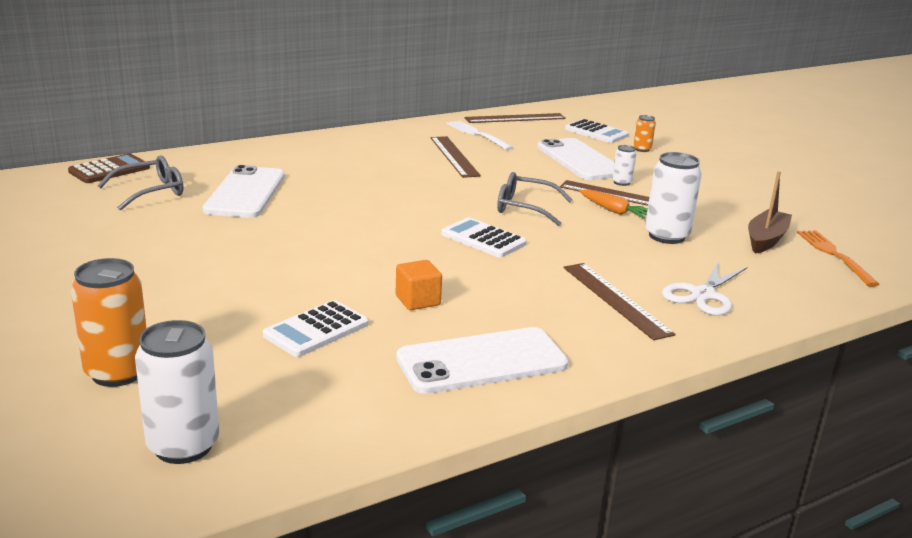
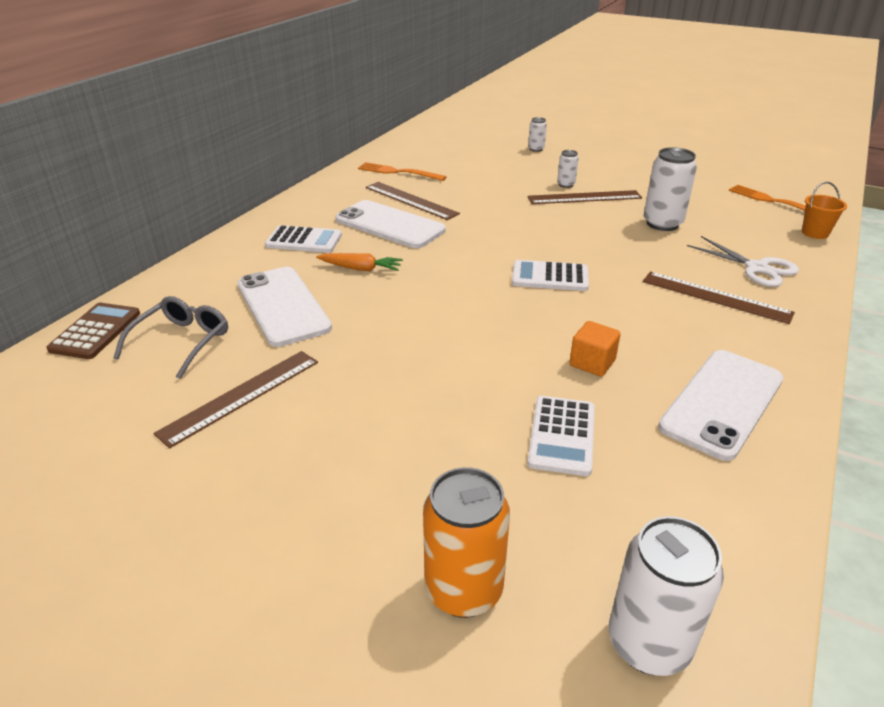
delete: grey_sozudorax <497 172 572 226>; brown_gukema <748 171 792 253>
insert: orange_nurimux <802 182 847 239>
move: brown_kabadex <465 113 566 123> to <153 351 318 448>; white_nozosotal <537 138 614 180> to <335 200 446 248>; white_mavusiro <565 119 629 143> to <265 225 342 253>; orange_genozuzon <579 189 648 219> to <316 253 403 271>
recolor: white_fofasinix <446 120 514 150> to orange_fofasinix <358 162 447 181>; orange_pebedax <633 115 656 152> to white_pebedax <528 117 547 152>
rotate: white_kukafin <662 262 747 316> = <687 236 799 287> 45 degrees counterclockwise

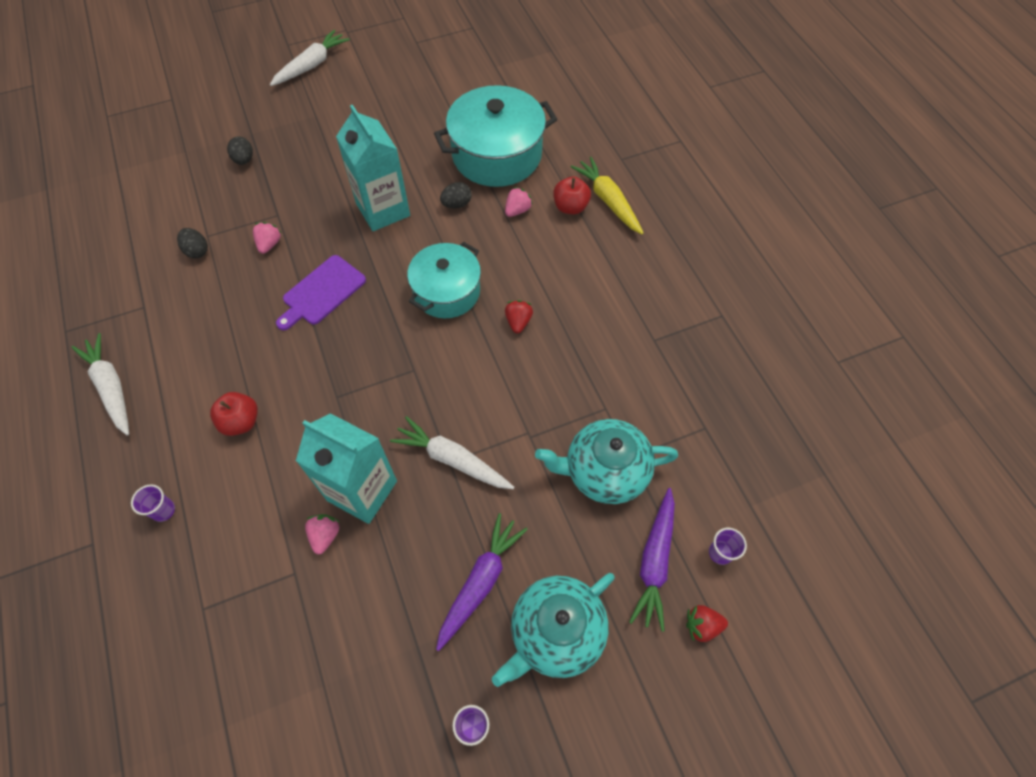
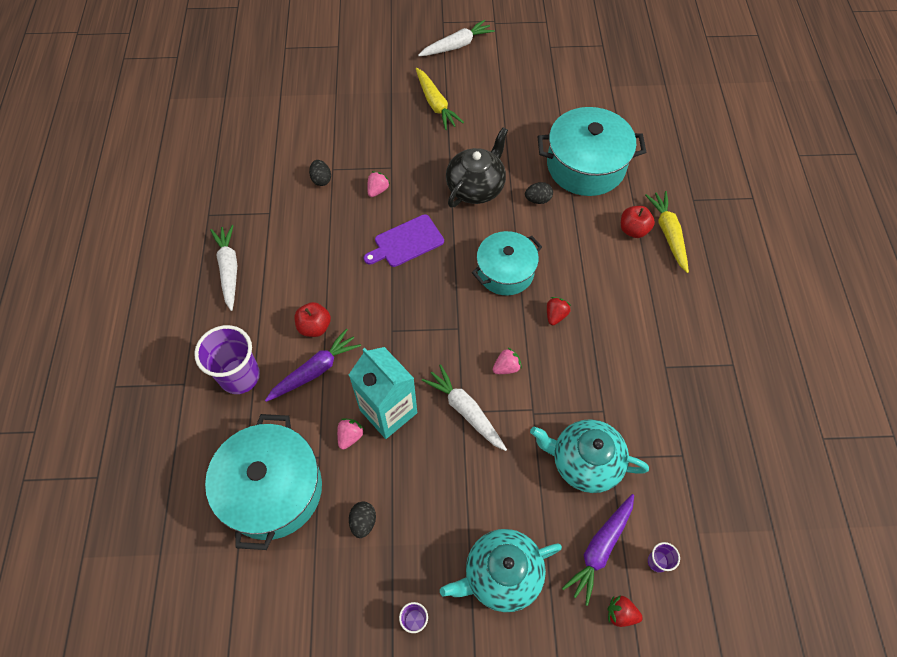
insert: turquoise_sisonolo <205 414 322 550>; yellow_genozuzon <416 68 464 130>
move: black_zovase <227 136 253 165> to <349 502 376 538>; purple_genozuzon <436 513 528 651> to <265 329 361 402>; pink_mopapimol <505 187 533 217> to <493 348 522 374>
replace: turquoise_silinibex <336 105 410 231> to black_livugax <446 127 508 208>
resize: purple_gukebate <131 484 175 522> = <194 325 260 394> x2.21

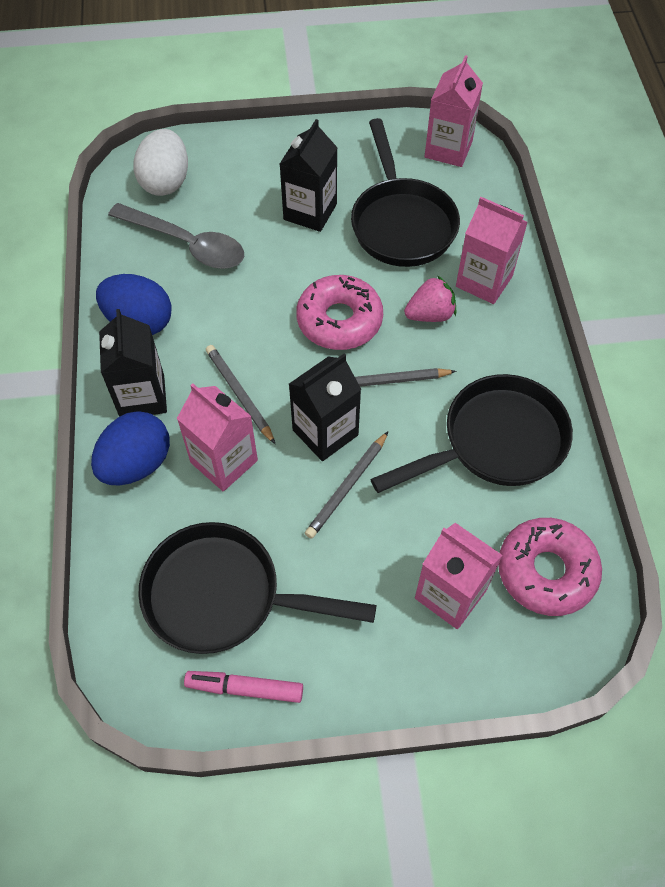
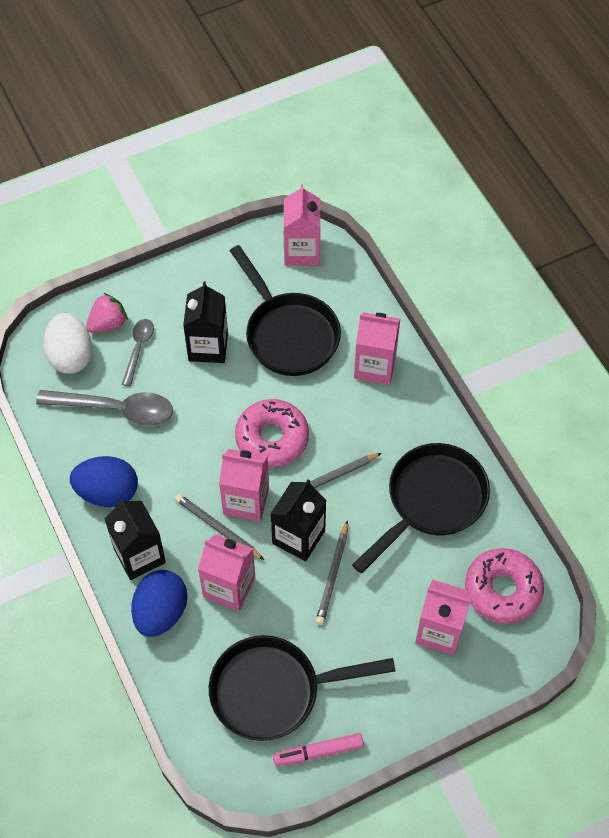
insert: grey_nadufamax <122 319 154 386>; pink_silinibex <219 449 269 522>
move: pink_mopapimol <404 275 456 322> to <86 293 128 333>

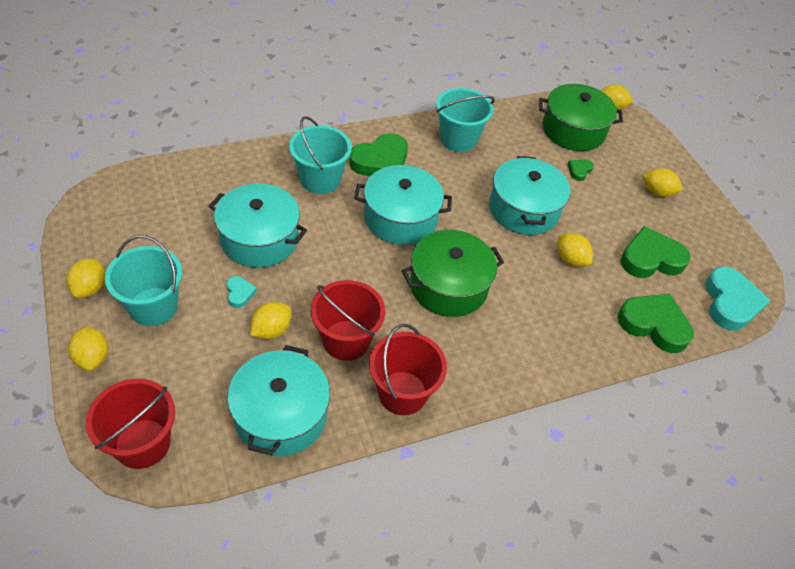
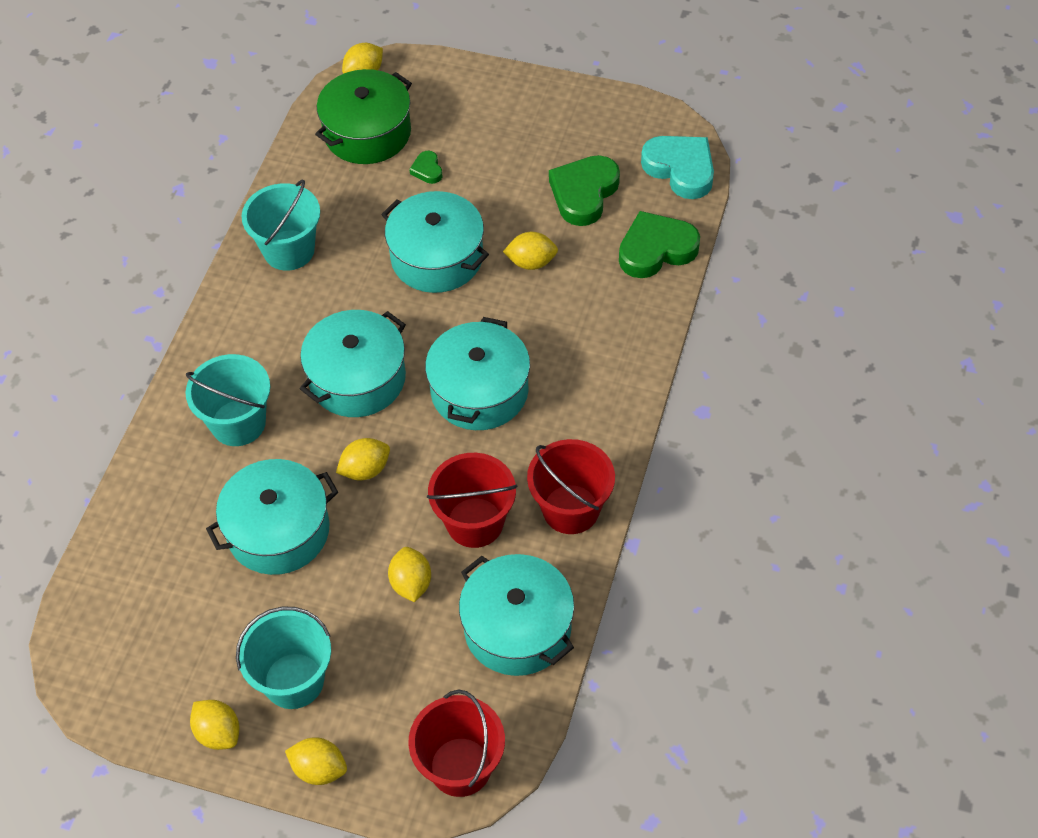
delete: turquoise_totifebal <226 276 257 308>; green_totifebal <350 133 408 176>
move: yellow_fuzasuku <642 168 682 197> to <336 438 390 480>
recolor: green_sisonolo <402 230 504 317> to turquoise_sisonolo <425 317 530 430>

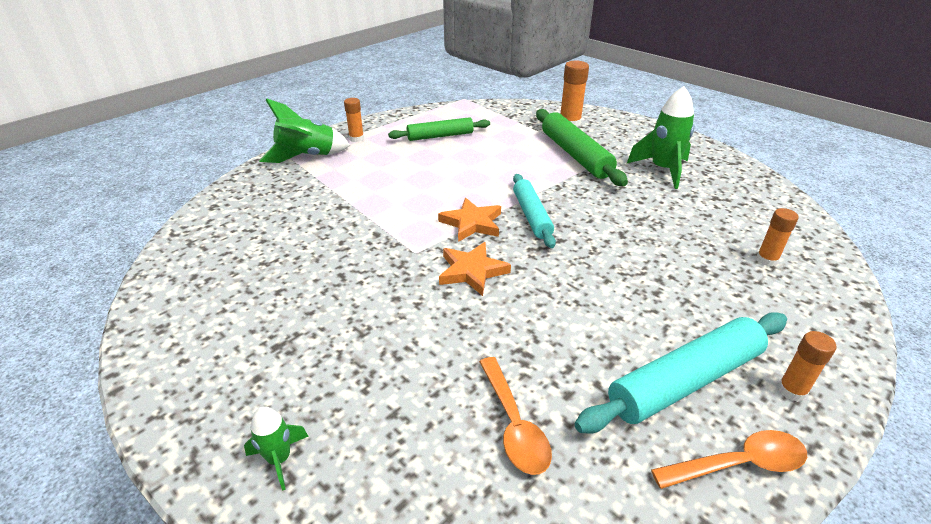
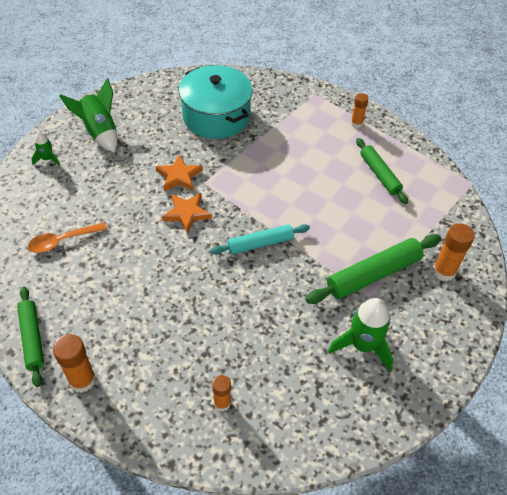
delete: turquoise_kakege <575 312 787 434>
insert: turquoise_sisonolo <179 65 253 139>
move: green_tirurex <259 98 350 163> to <59 78 118 153>; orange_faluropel <438 198 501 242> to <156 154 203 191>
replace: orange_nadufamax <651 430 807 489> to green_kakege <17 287 44 387>
resize: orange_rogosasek <778 331 837 402> = <53 334 96 393> x1.56

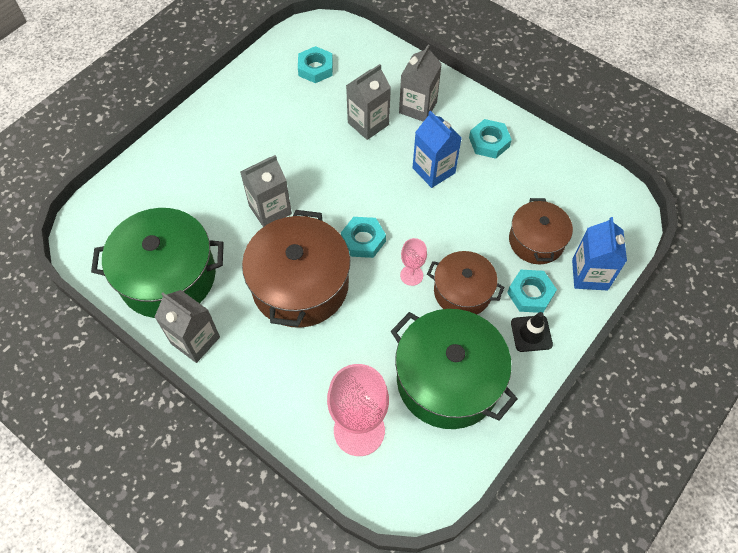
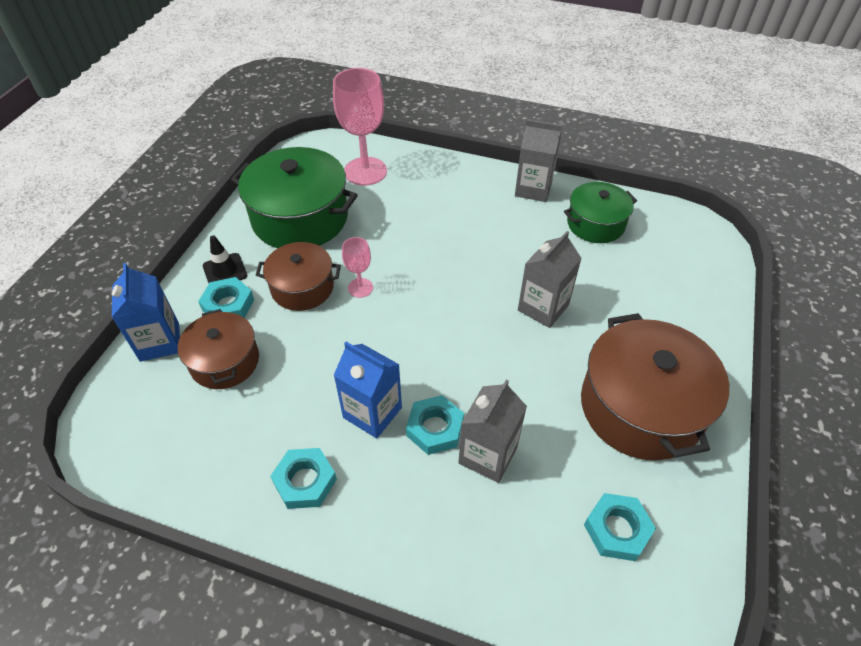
delete: grey_silinibex <399 45 442 122>
move: brown_sisonolo <242 210 350 328> to <581 313 729 461>; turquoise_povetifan <341 217 386 258> to <406 395 464 455>
resize: green_sisonolo <91 208 224 318> = <564 182 637 243> x0.60

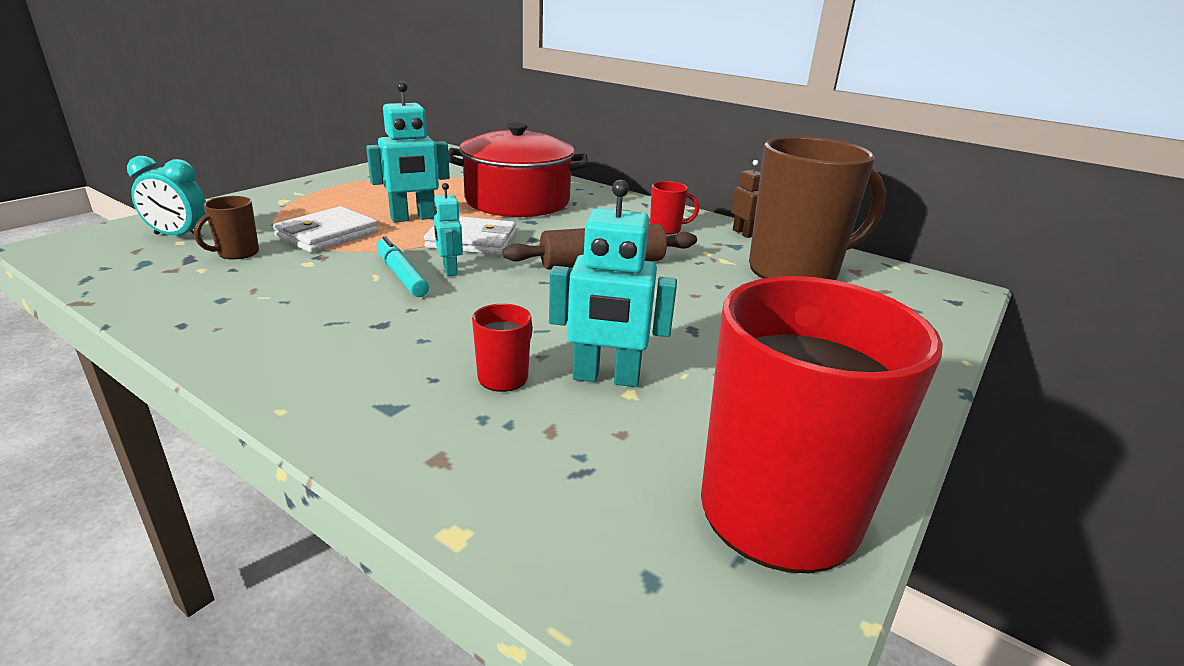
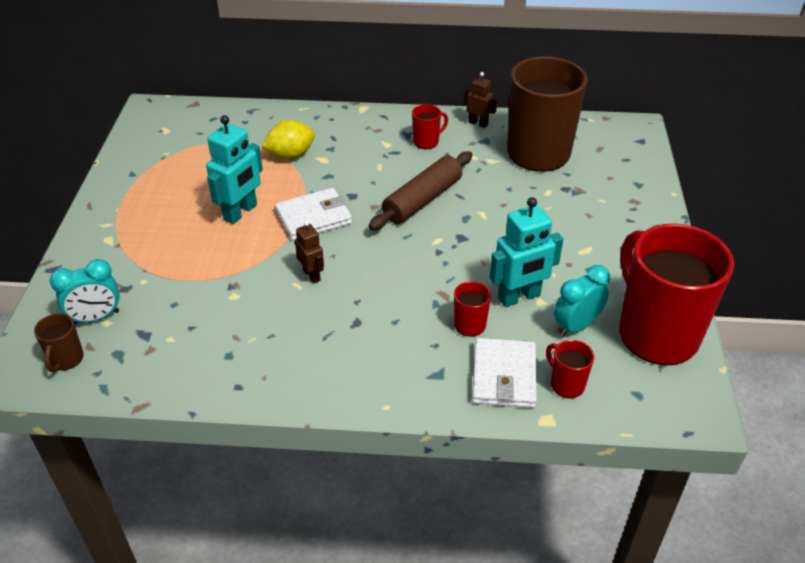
delete: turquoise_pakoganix <433 183 463 276>
insert: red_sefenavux <546 340 594 398>; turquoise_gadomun <554 265 610 337>
move: brown_sefenavux <194 196 259 260> to <34 313 83 372>; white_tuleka <273 206 379 253> to <472 338 537 408>
replace: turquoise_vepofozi <376 236 429 297> to brown_pakoganix <295 221 324 284>; red_sisonolo <448 123 588 217> to yellow_fuzasuku <262 120 315 159>

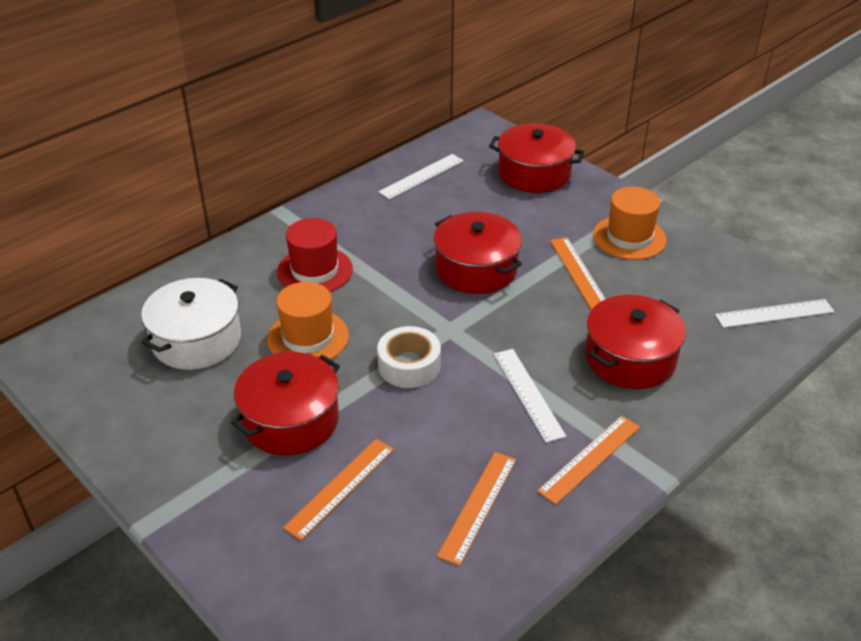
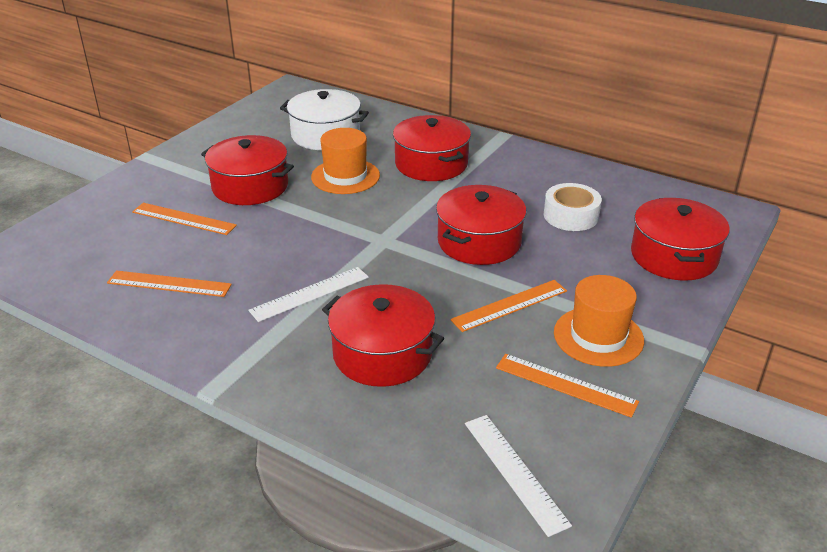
delete: white_kabadex <378 154 464 200>
move: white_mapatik <377 326 441 388> to <544 183 602 231>; orange_kabadex <537 416 640 505> to <496 354 639 418>
replace: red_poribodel <277 218 353 292> to red_sisonolo <393 115 471 181>

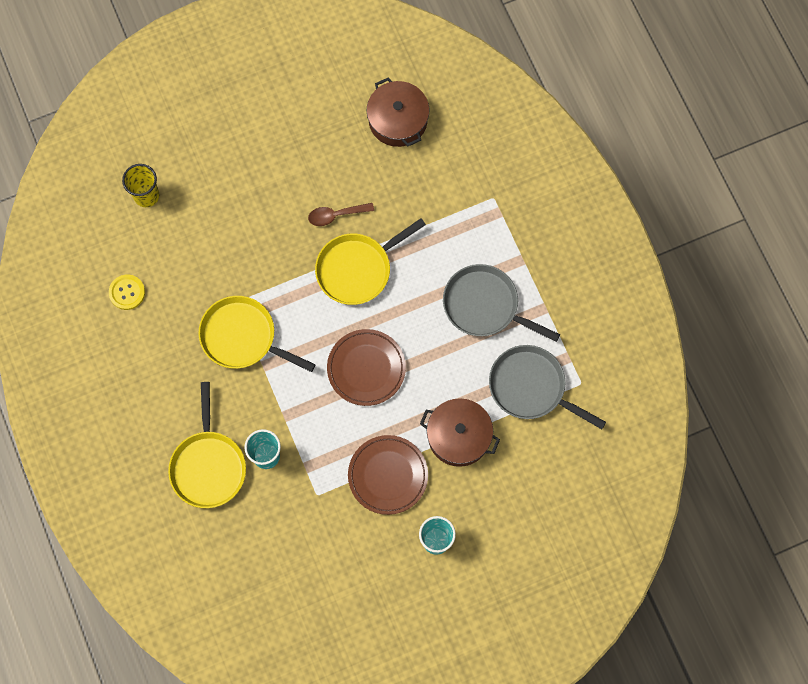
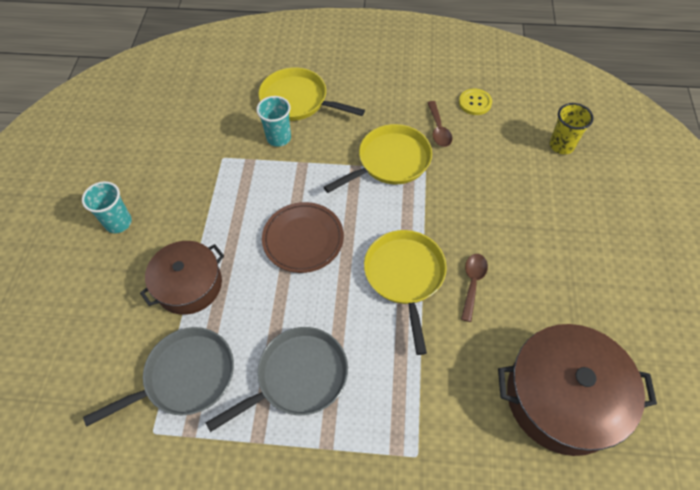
delete: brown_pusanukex <348 435 428 515>
insert: brown_nadufamax <427 101 452 147>
resize: brown_sisonolo <367 77 429 147> = <498 324 657 456> x1.51

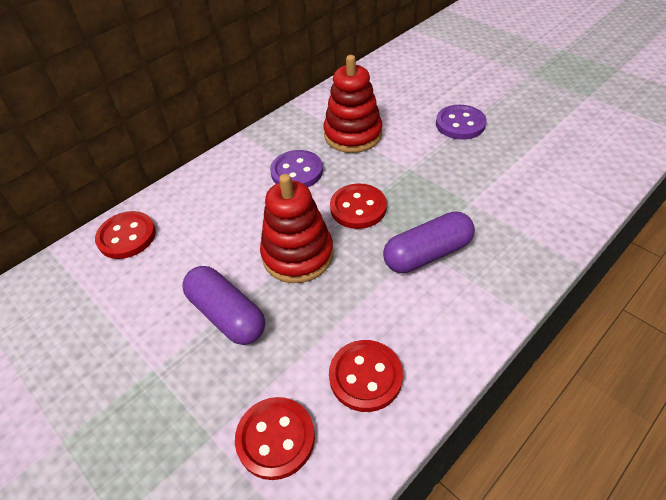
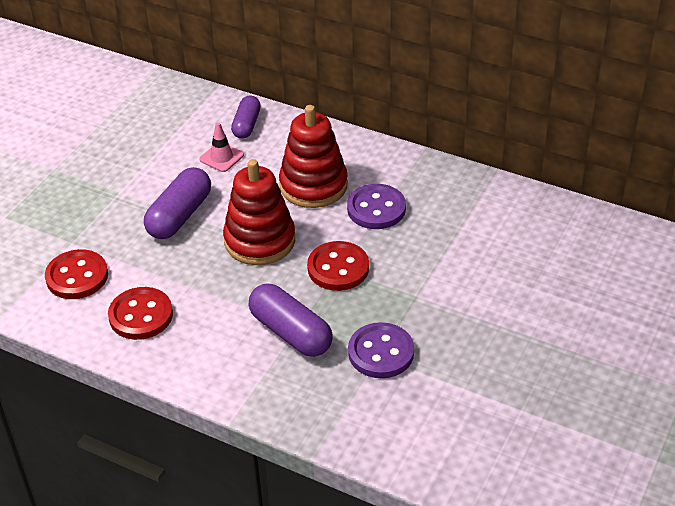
insert: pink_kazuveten <199 122 244 172>
move: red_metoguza <324 55 382 153> to <279 105 348 208>; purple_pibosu <436 105 487 140> to <348 322 414 378>
replace: red_pibosu <95 211 156 259> to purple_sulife <231 96 261 139>

